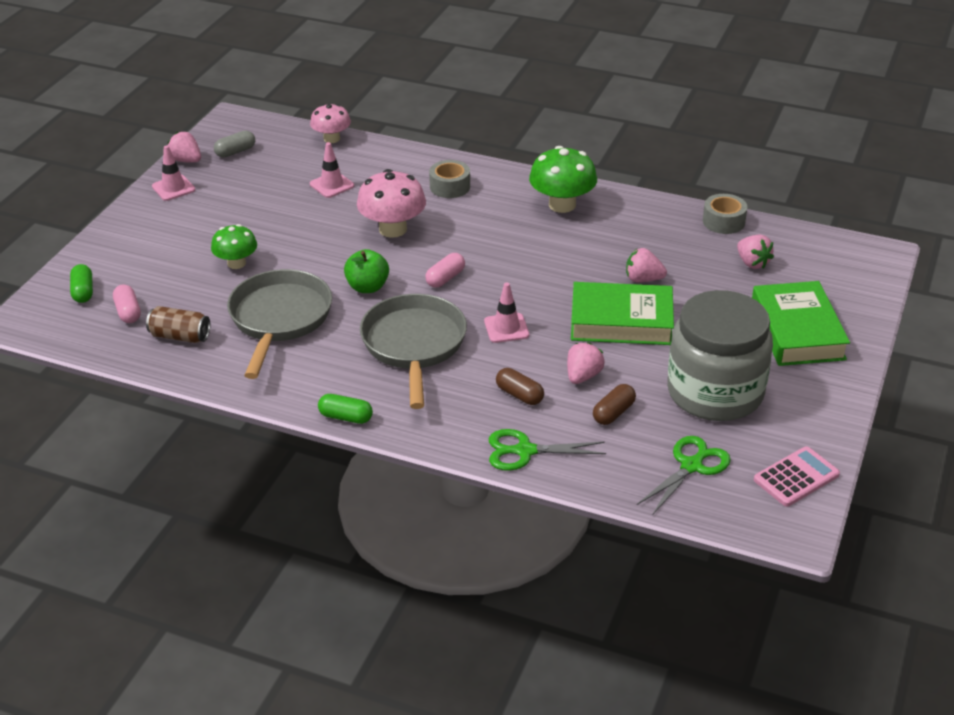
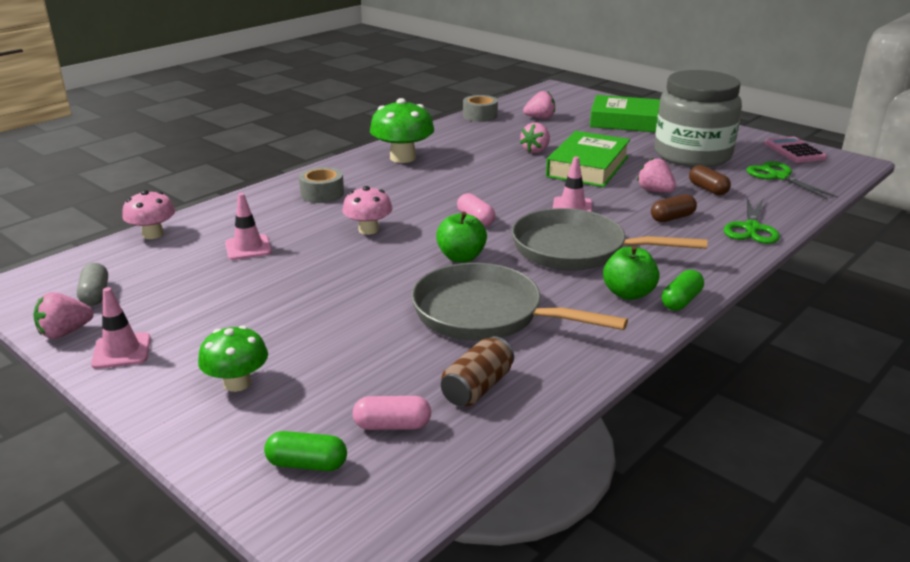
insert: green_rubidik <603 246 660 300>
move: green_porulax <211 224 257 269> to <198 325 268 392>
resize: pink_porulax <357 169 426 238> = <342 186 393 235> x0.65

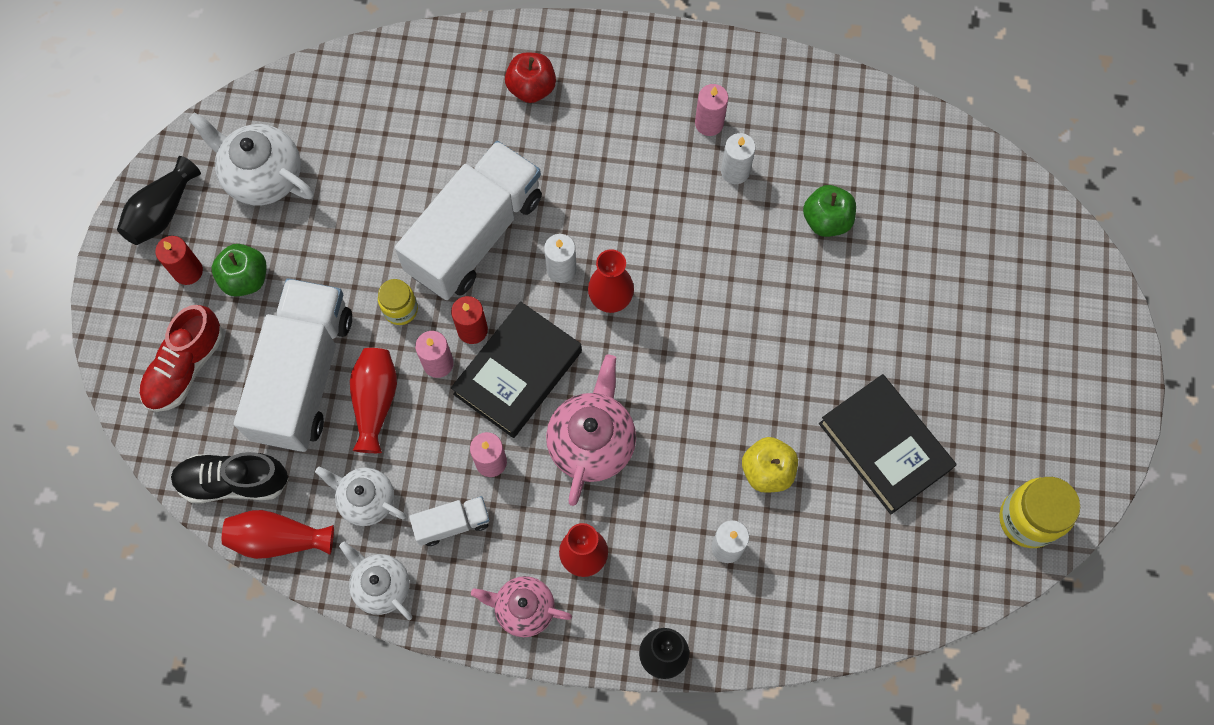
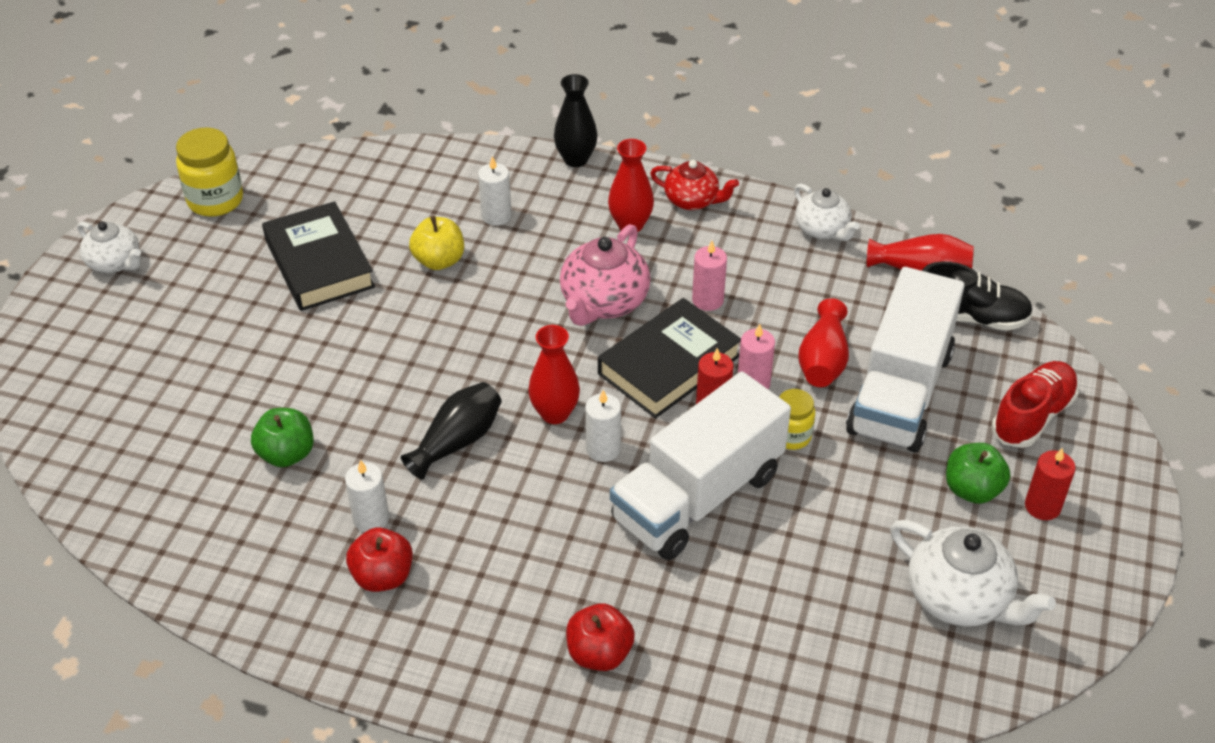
delete: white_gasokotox <409 496 490 546>
move: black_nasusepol <117 156 201 245> to <401 382 501 480>; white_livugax <315 467 406 526> to <77 222 141 273>
replace: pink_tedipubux <695 84 728 136> to red_rubidik <346 528 413 592>
recolor: pink_livugax <471 576 572 637> to red_livugax <650 160 739 210>

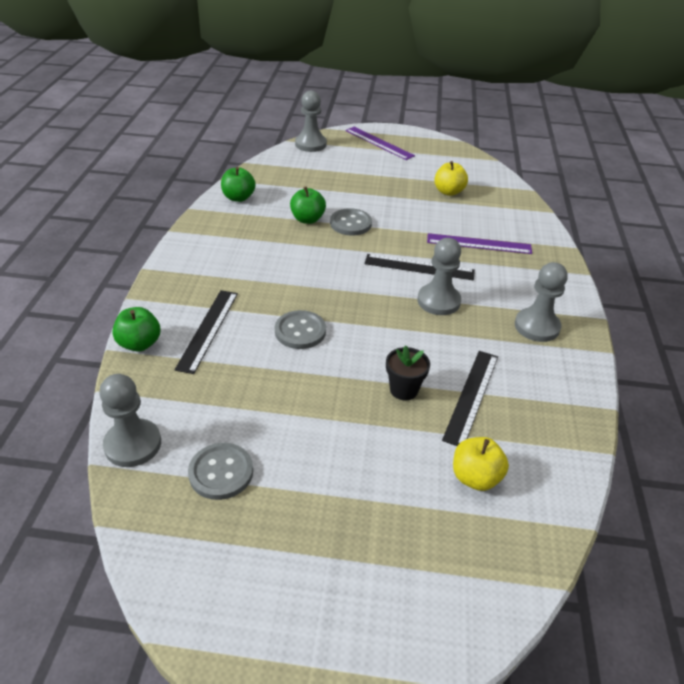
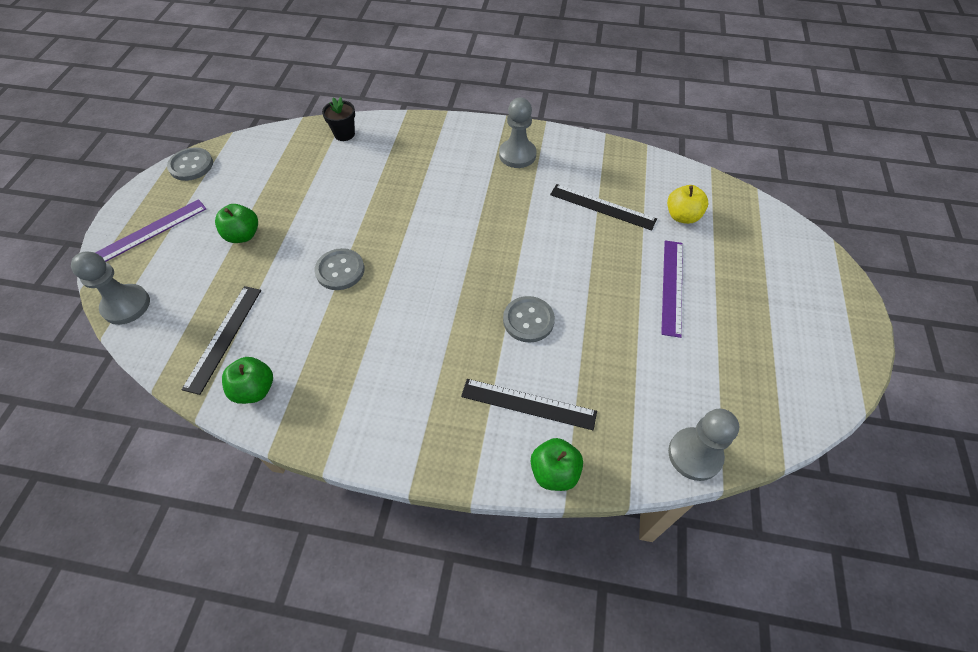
delete: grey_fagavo <417 238 461 315>; yellow_rubidik <434 161 468 196>
move: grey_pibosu <188 443 253 500> to <167 147 213 181>; green_rubidik <290 187 326 224> to <215 204 258 243>; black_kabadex <365 254 475 280> to <181 286 261 395>; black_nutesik <386 345 430 400> to <322 97 355 141>; purple_kabadex <427 233 532 254> to <661 240 683 338>

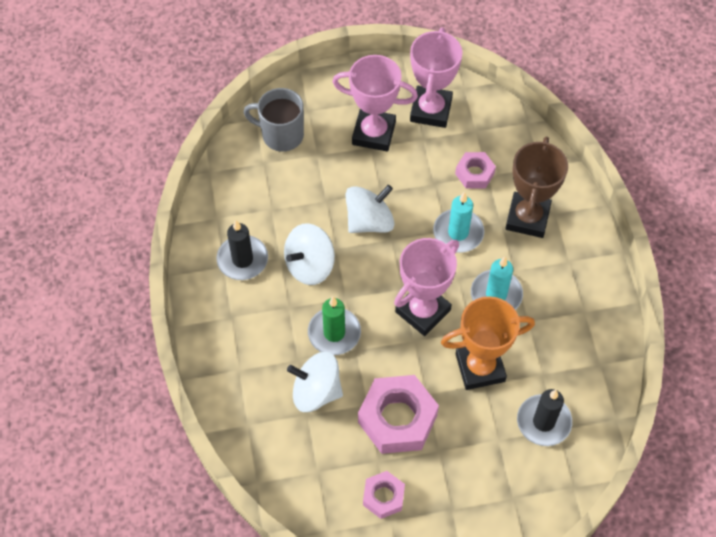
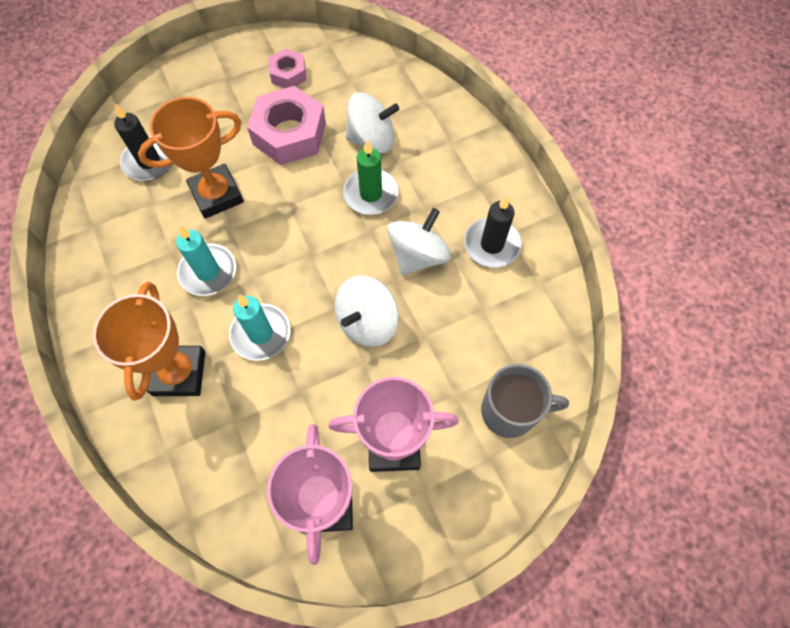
delete: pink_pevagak <394 238 459 336>; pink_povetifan <455 152 496 189>
recolor: brown_pevagak <505 137 568 238> to orange_pevagak <93 282 205 400>

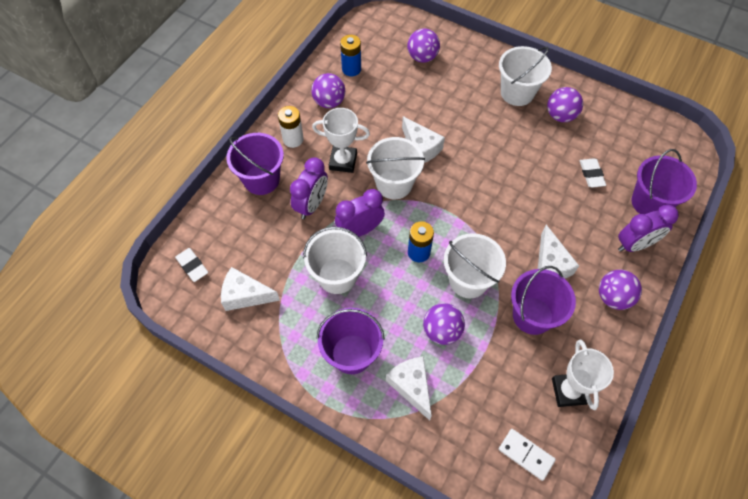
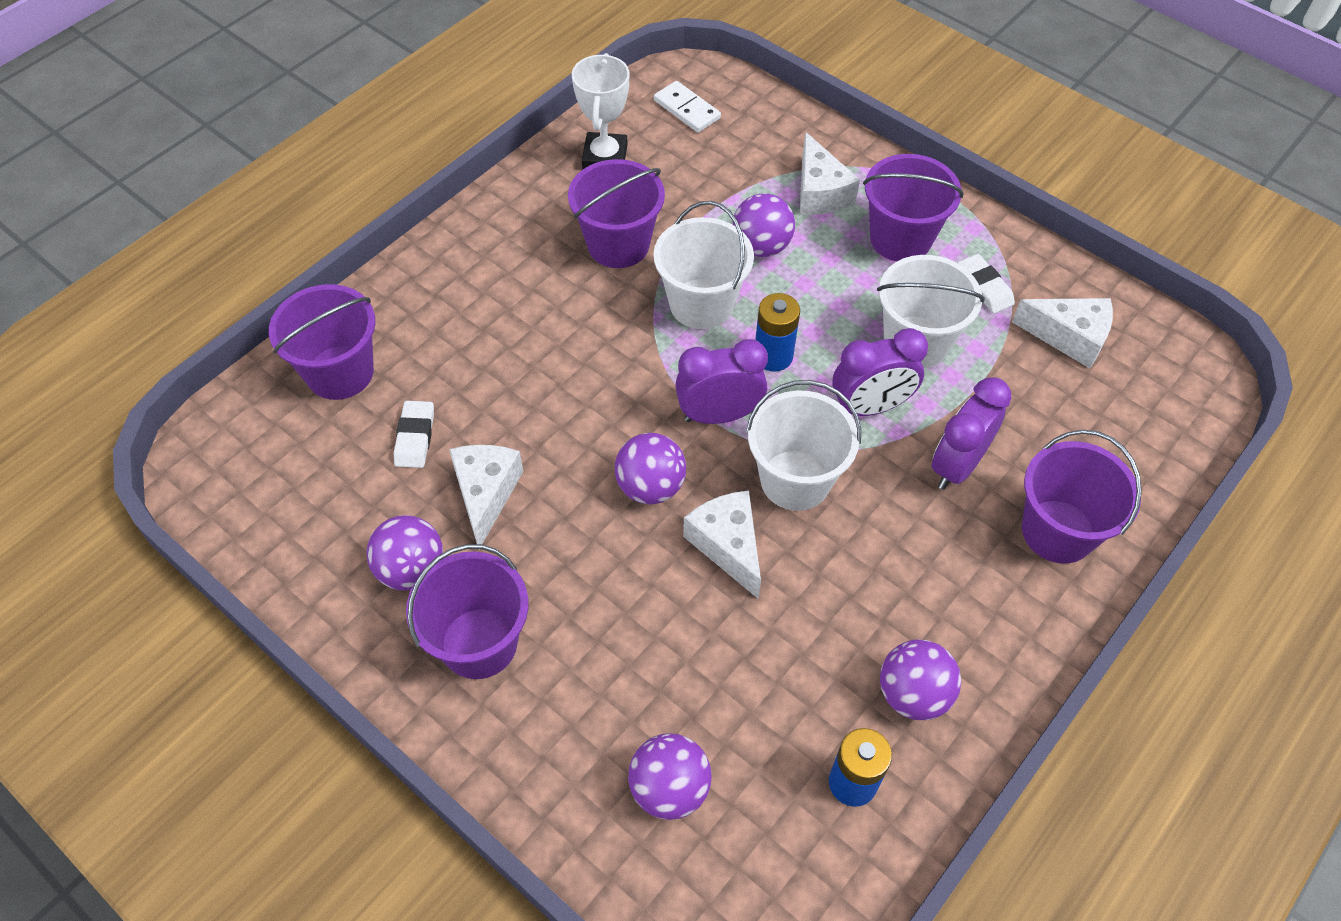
delete: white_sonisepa <278 106 304 148>; white_pevagak <312 108 370 173>
move: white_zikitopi <175 248 208 282> to <958 254 1015 314>; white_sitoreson <538 225 579 279> to <449 445 524 544>; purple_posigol <599 270 642 310> to <615 433 686 504>; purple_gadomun <618 205 679 252> to <675 339 768 424>
recolor: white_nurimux <499 46 552 106> to purple_nurimux <406 544 528 679>

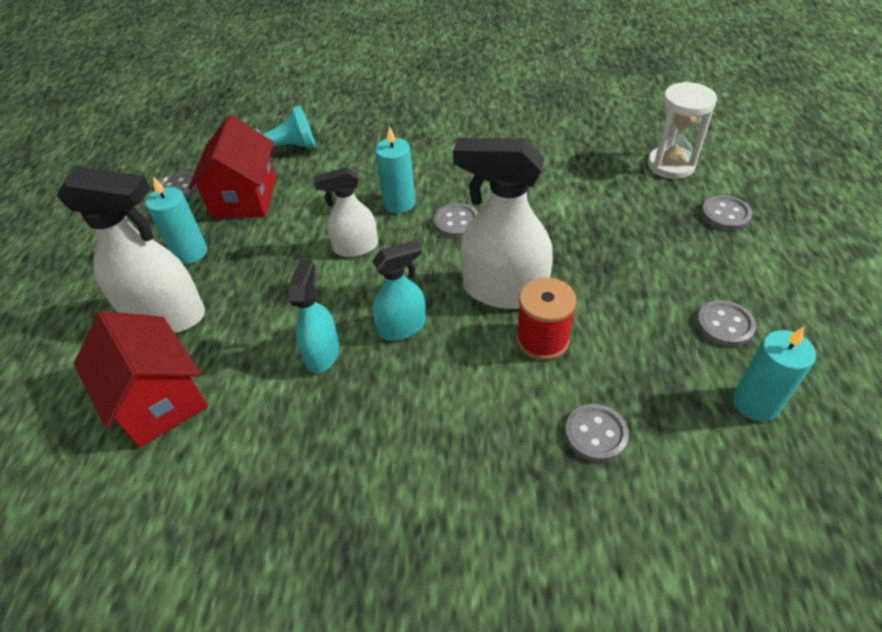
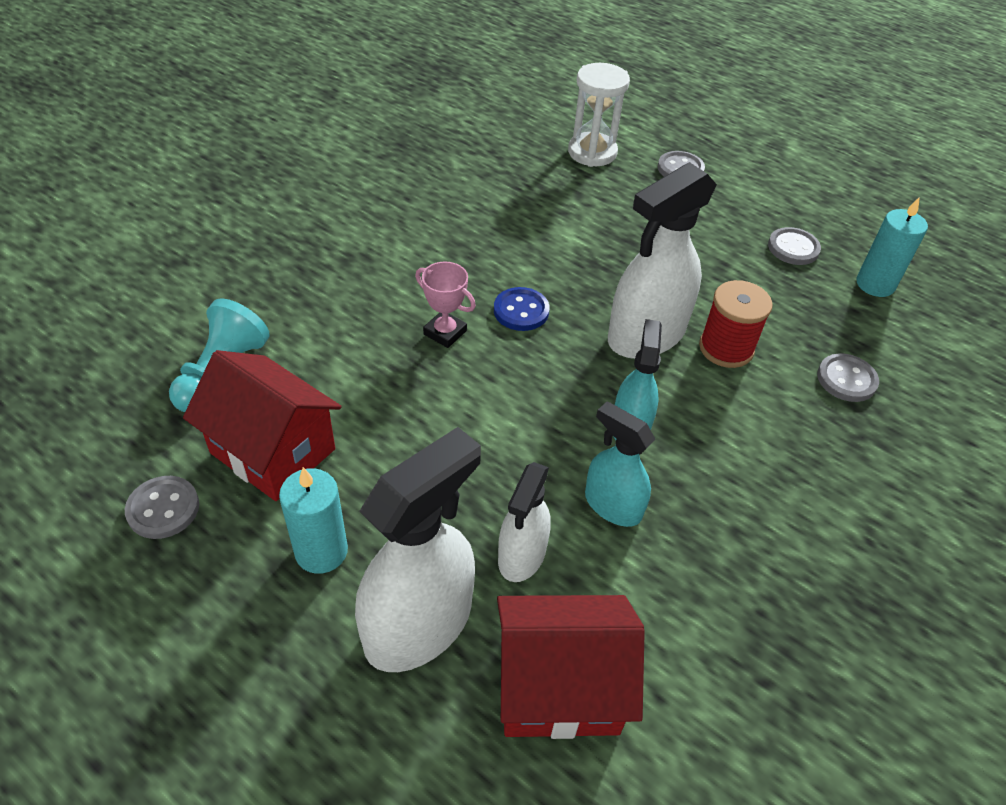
move: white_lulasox <313 167 378 257> to <498 462 551 582>
replace: turquoise_tedipubux <375 126 415 214> to pink_pevagak <415 262 476 348>
recolor: grey_pibosu <434 203 478 238> to blue_pibosu <494 287 549 331>

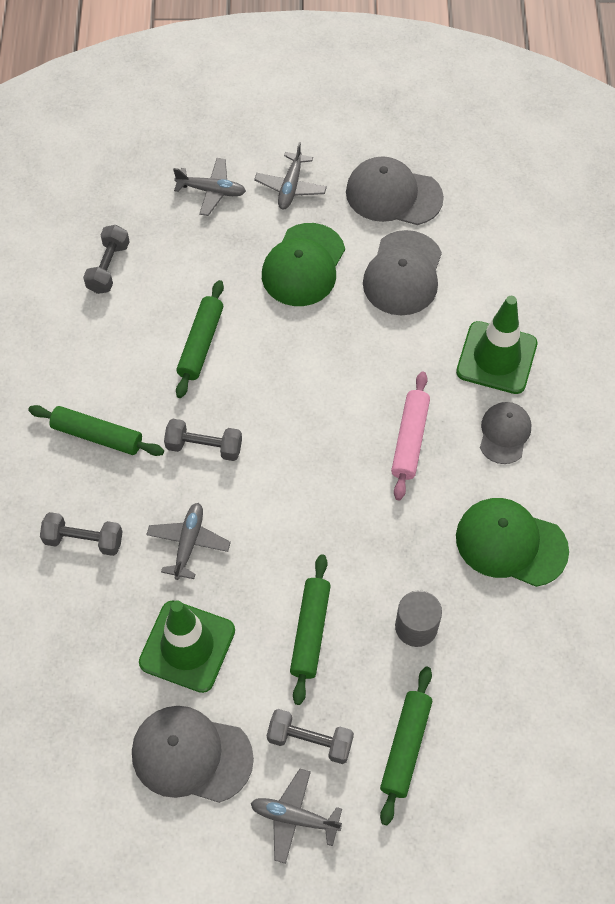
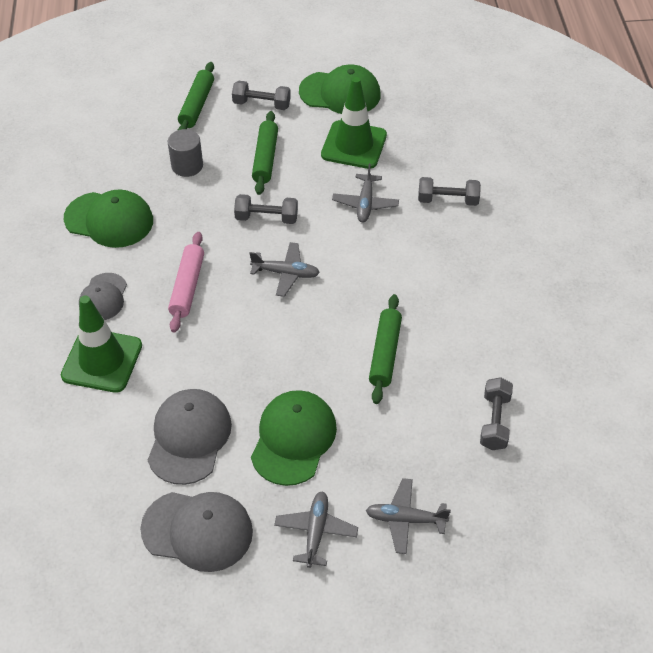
delete: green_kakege <28 405 164 456>
move: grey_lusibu <164 419 242 461> to <234 194 298 224>; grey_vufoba <251 769 342 864> to <249 242 320 297>
recolor: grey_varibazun <132 706 254 803> to green_varibazun <299 64 381 114>

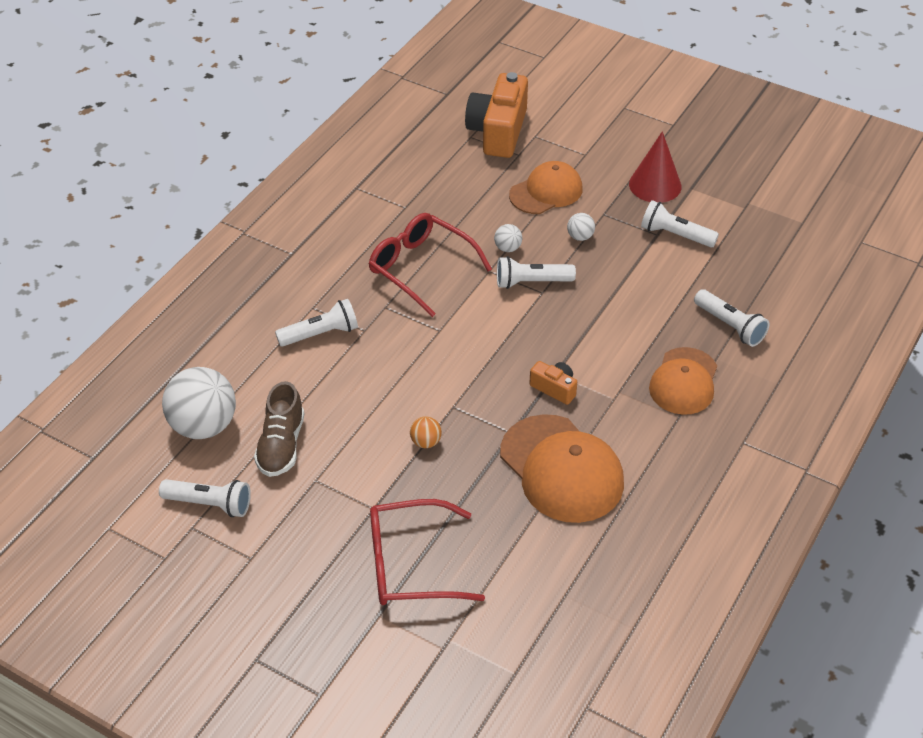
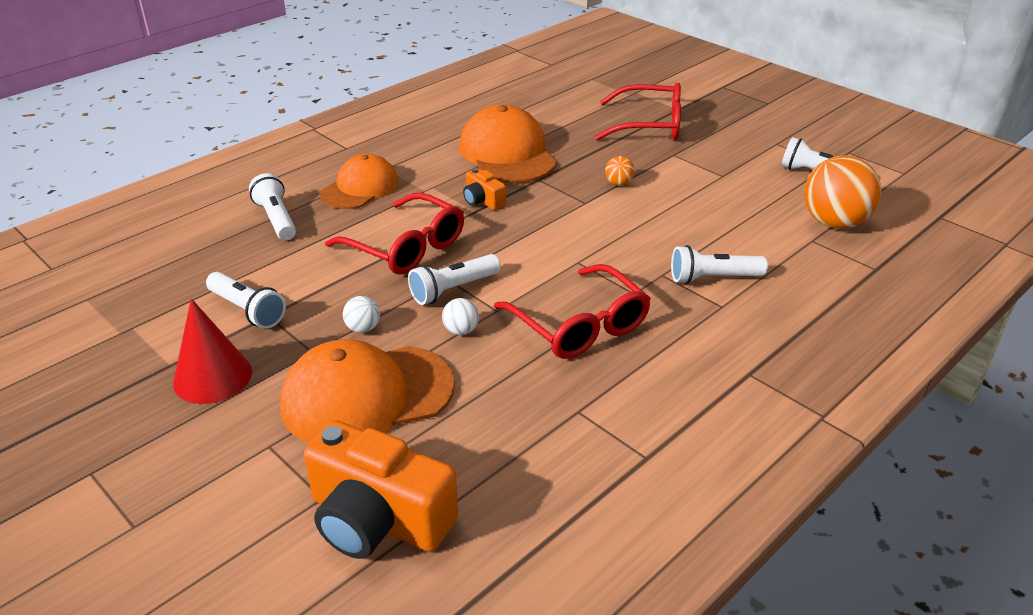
delete: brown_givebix <254 381 304 477>
insert: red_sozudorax <325 193 464 275>
recolor: white_posigol <162 367 236 439> to orange_posigol <804 156 881 229>
rotate: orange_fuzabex <465 72 528 158> = <304 420 458 559> 90 degrees clockwise; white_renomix <497 256 576 289> = <408 254 501 305> 135 degrees clockwise
resize: orange_varibazun <509 161 582 214> = <280 339 455 443> x1.50

